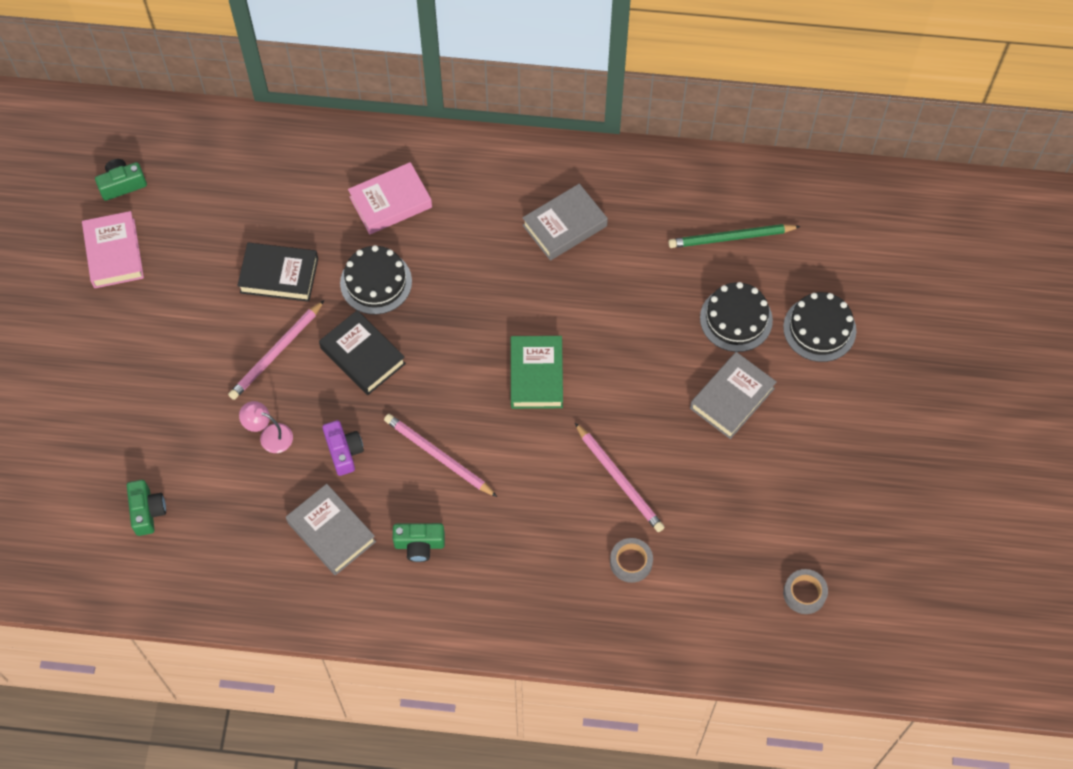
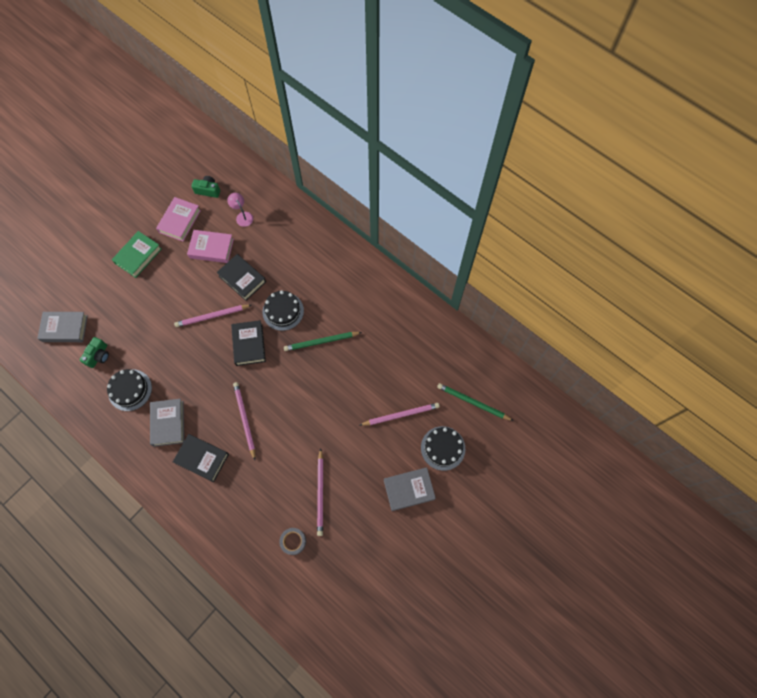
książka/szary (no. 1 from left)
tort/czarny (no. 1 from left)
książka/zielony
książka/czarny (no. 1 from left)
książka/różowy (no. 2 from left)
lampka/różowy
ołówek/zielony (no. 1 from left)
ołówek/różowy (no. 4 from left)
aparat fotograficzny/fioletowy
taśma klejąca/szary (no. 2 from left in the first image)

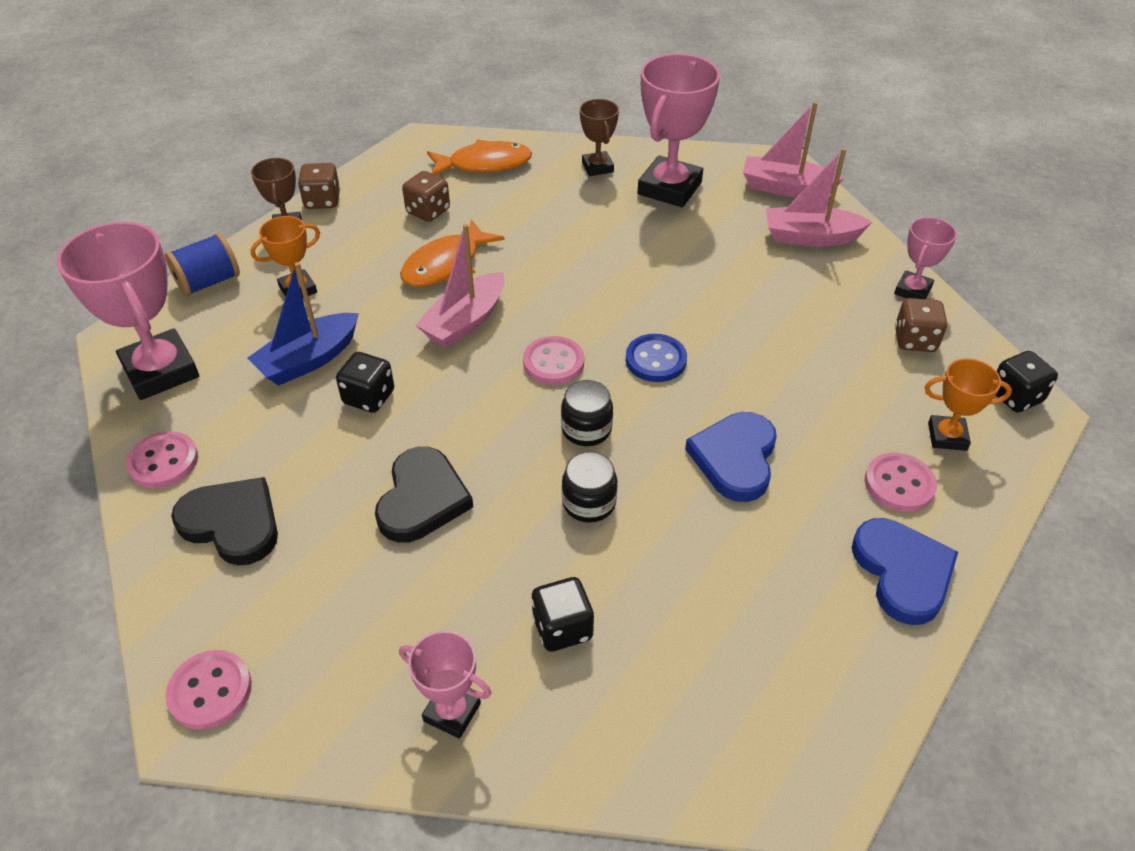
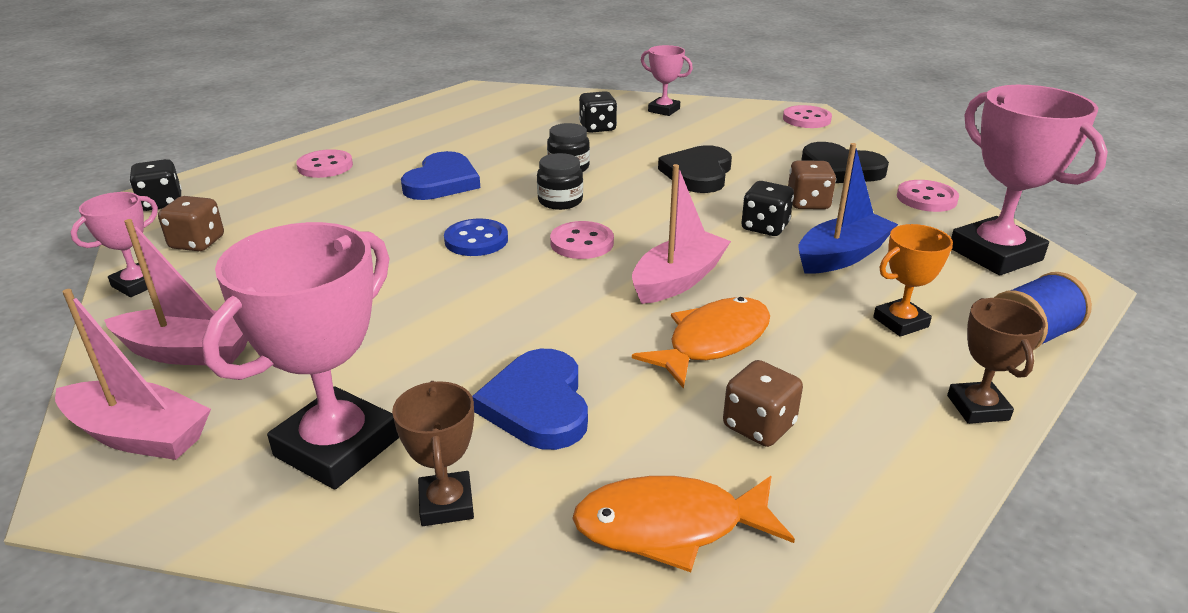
serce/niebieski (no. 2 from left)
kostka do gry/brązowy (no. 3 from left)
puchar/pomarańczowy (no. 2 from left in the first image)

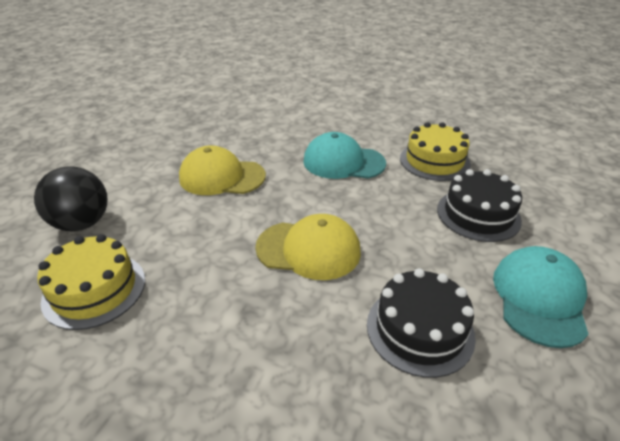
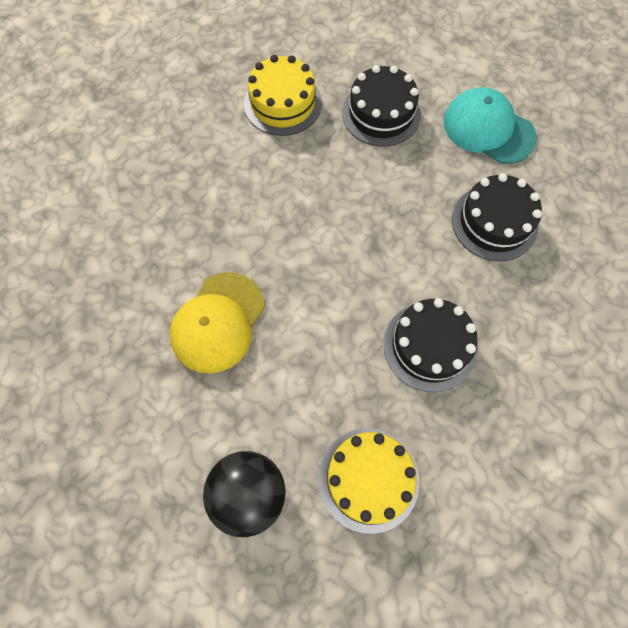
tort/czarny (no. 2 from left)
czapka/żółty (no. 2 from left in the first image)
czapka/turkusowy (no. 1 from left in the first image)

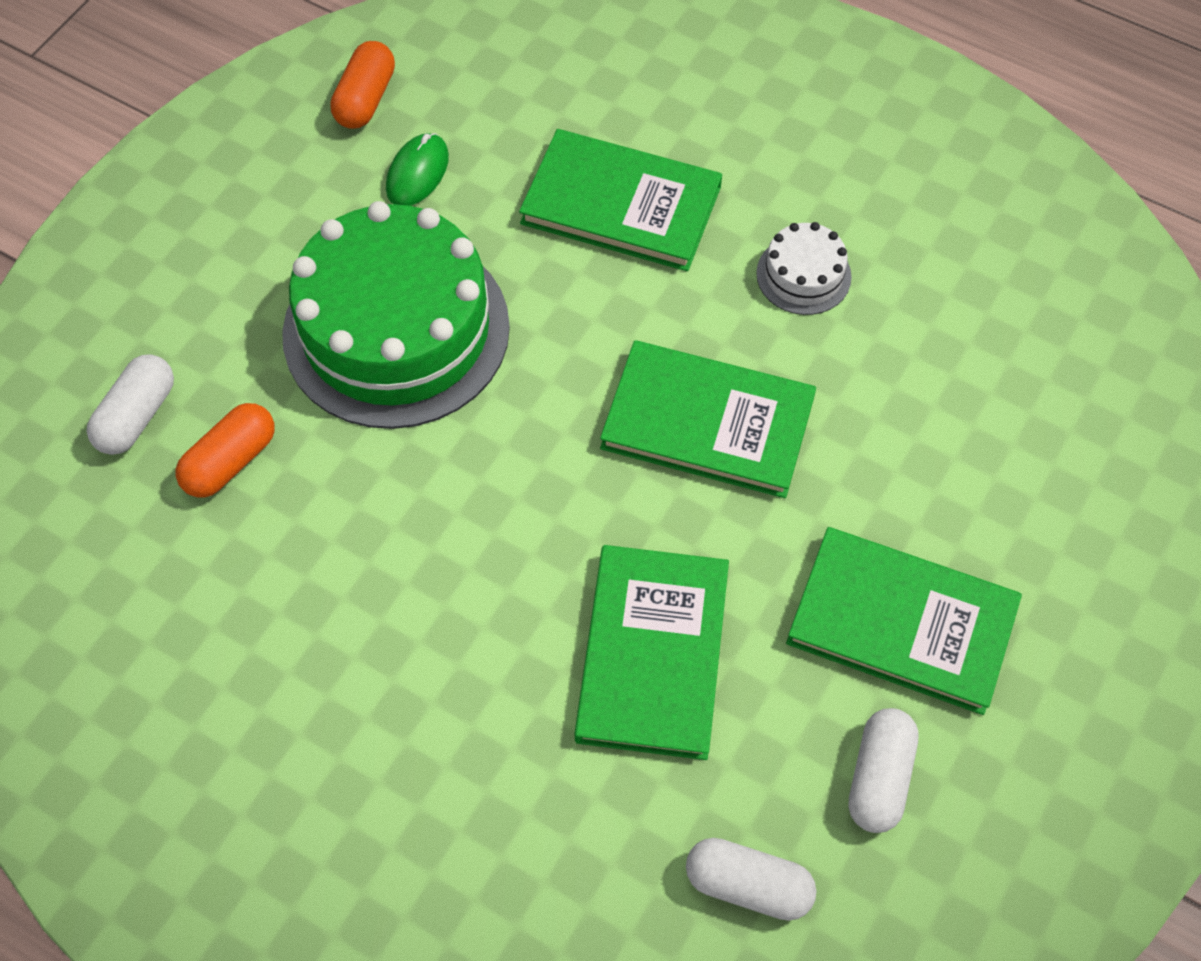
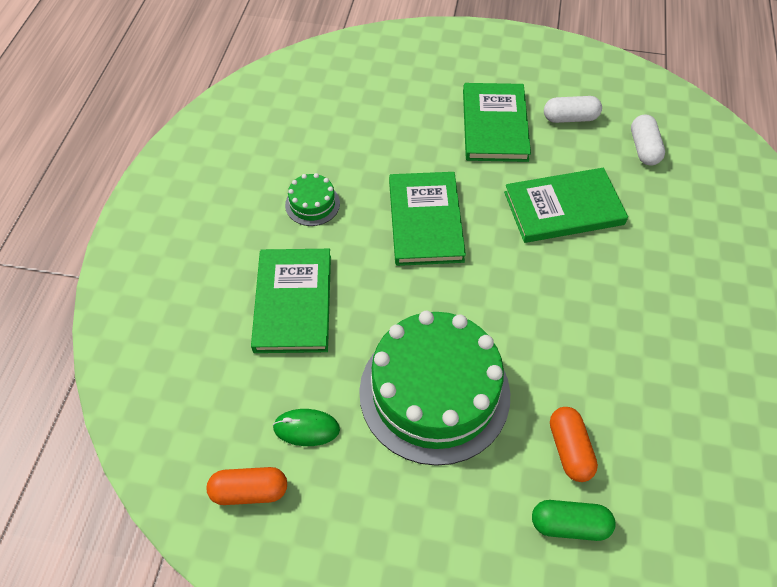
tort/zielony (no. 1 from left)
kapsułka/zielony
kapsułka/pomarańczowy (no. 2 from left)

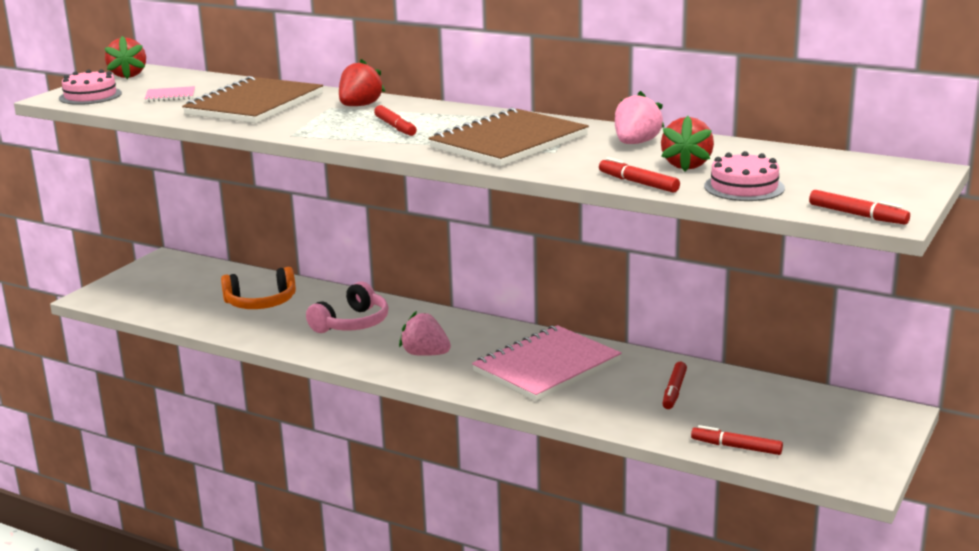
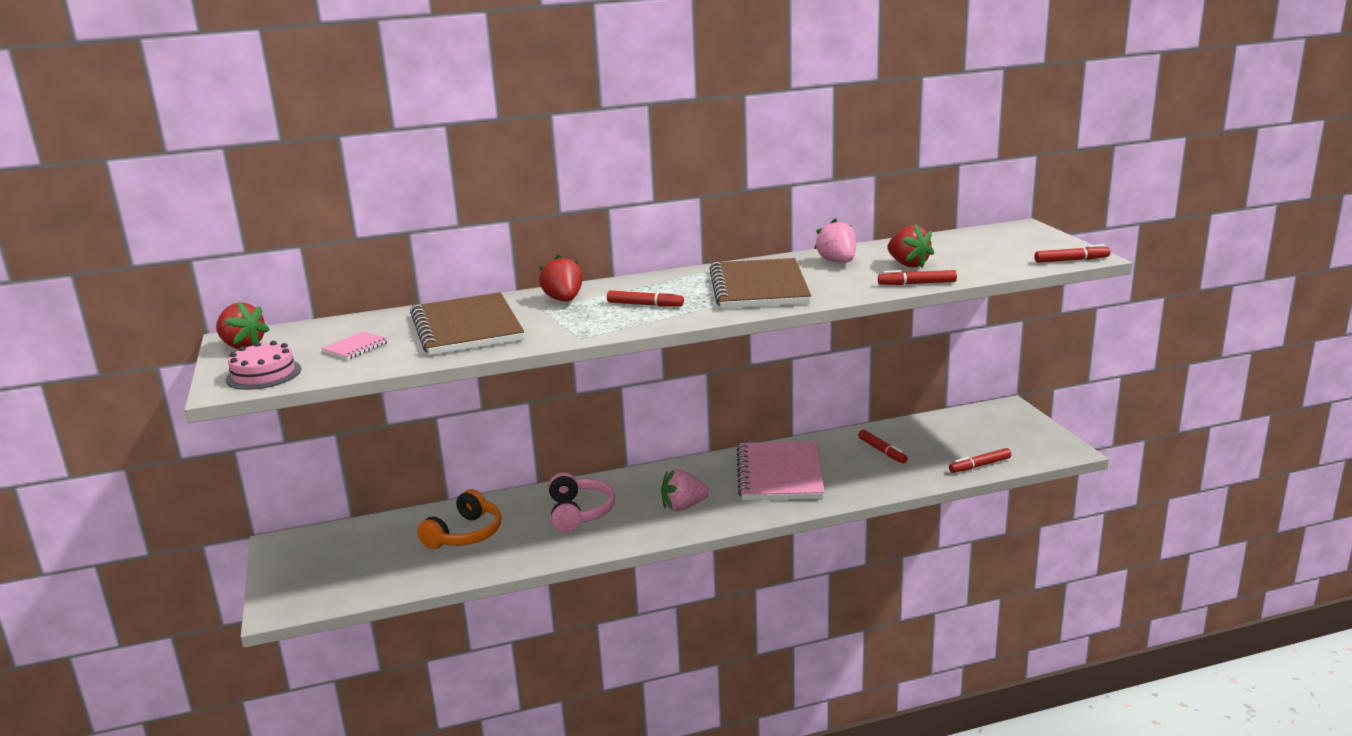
tort/różowy (no. 2 from left in the first image)

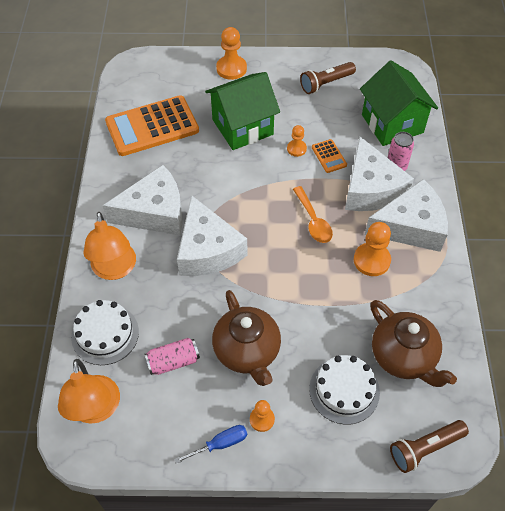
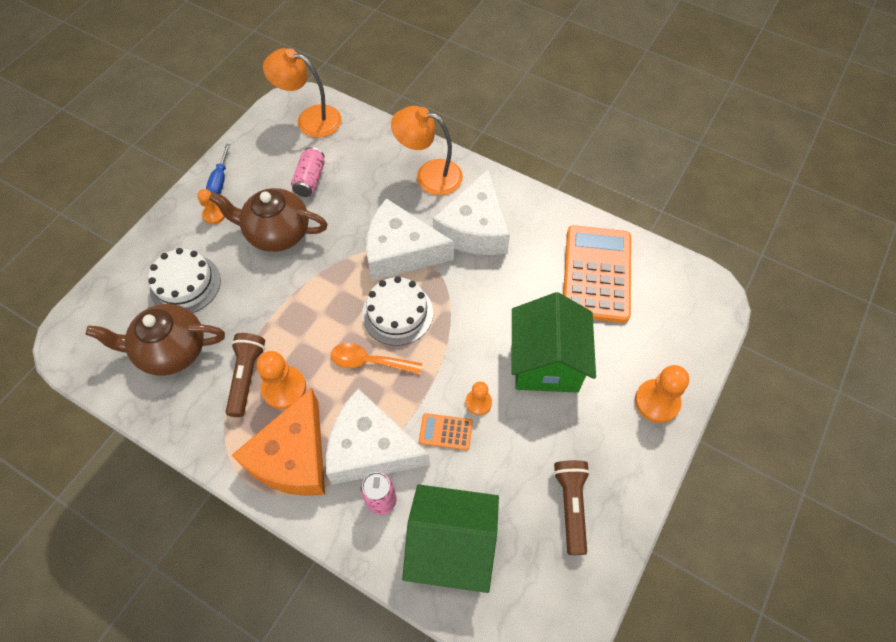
latarka/brązowy (no. 1 from left)
ser/pomarańczowy
tort/biały (no. 2 from left)

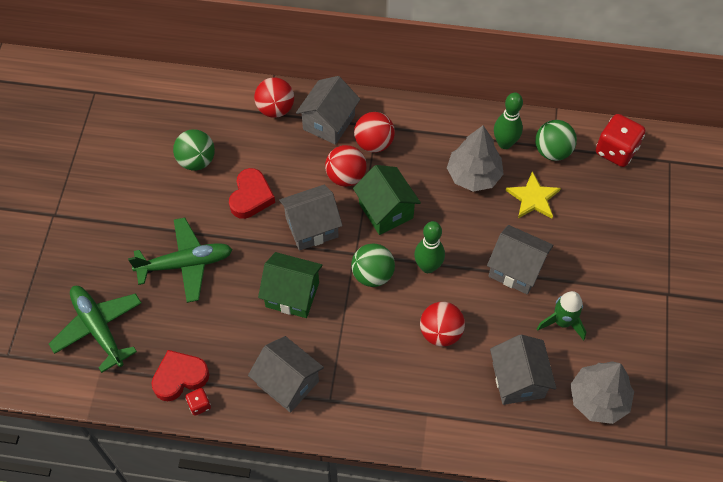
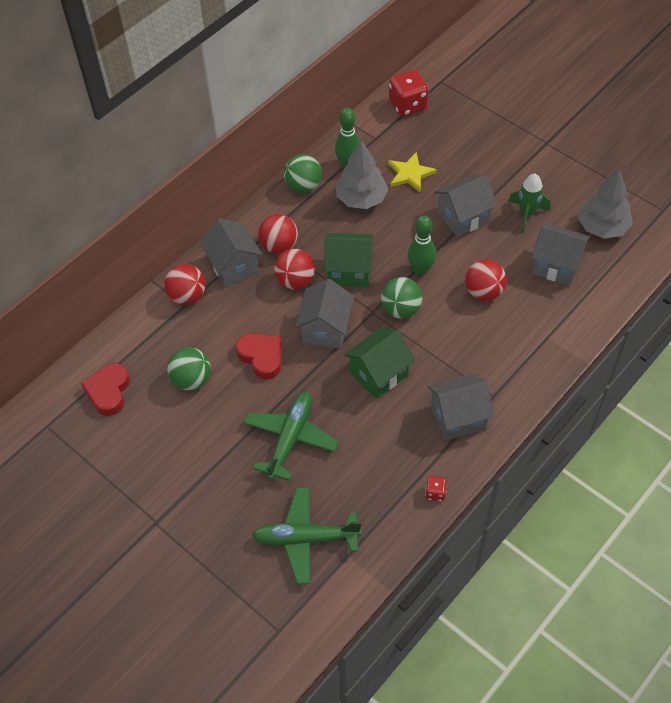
serce/czerwony (no. 1 from left)
piłka/zielony (no. 2 from left)

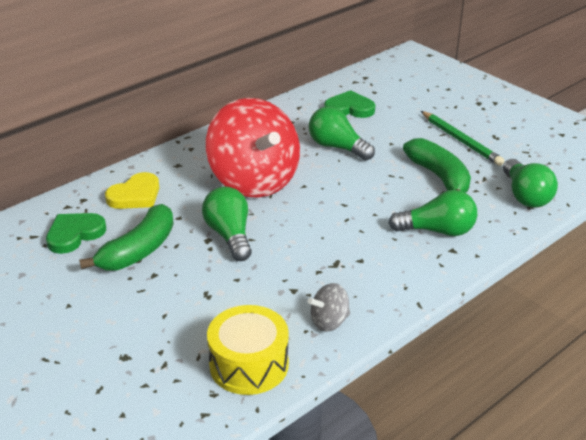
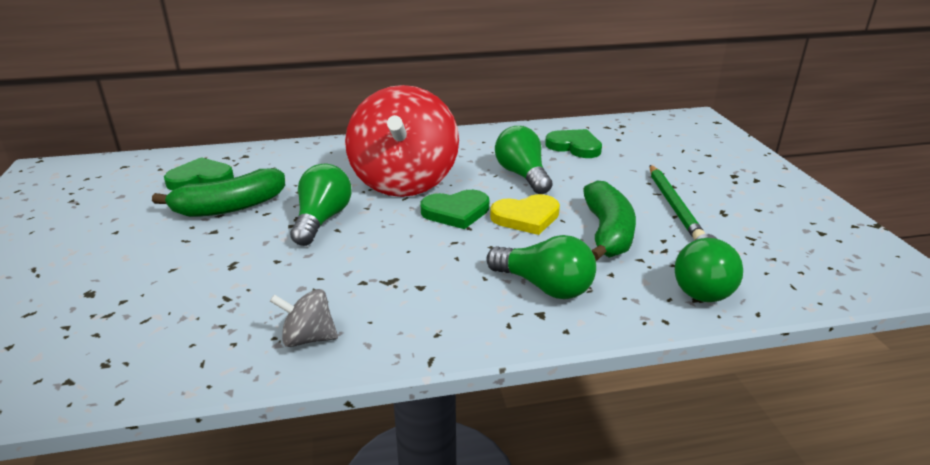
serce/zielony (no. 2 from left)
serce/żółty
bęben/żółty

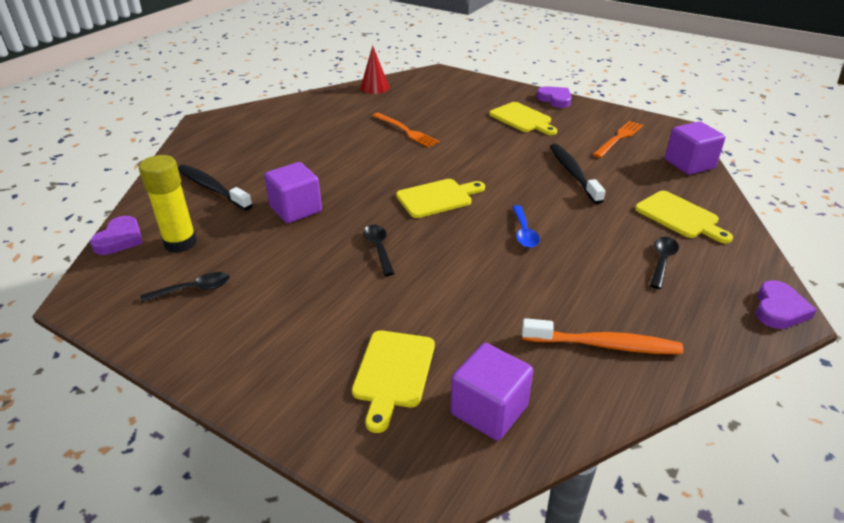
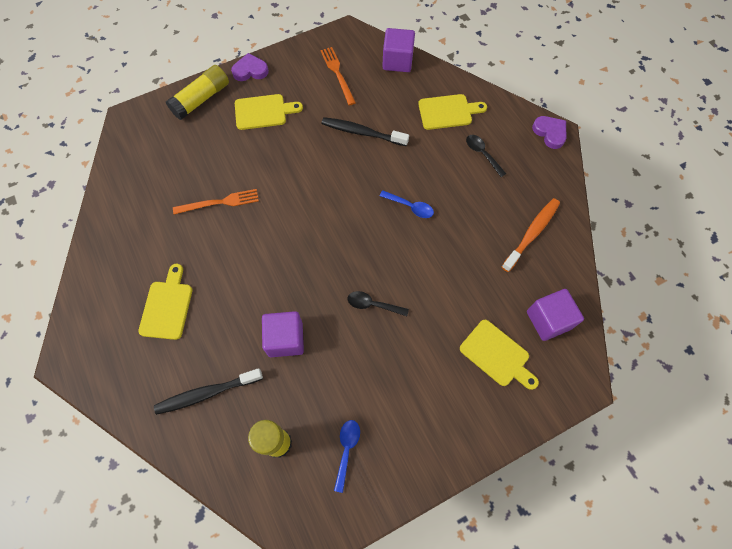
deska do krojenia/żółty (no. 1 from left)
klej w sztyfcie/żółty (no. 1 from left)
łyżka/niebieski (no. 1 from left)
serce/fioletowy (no. 1 from left in the first image)
stożek/czerwony

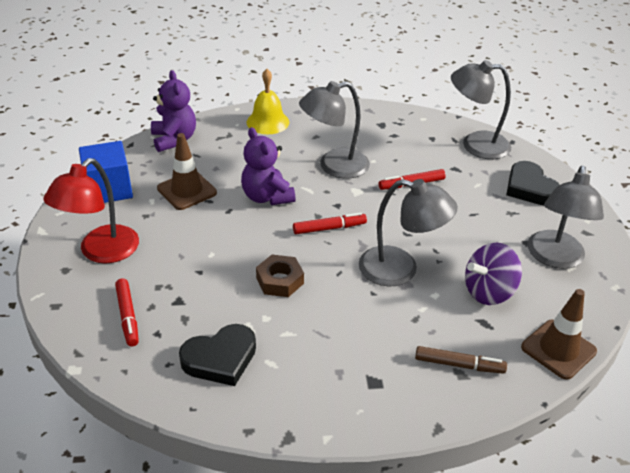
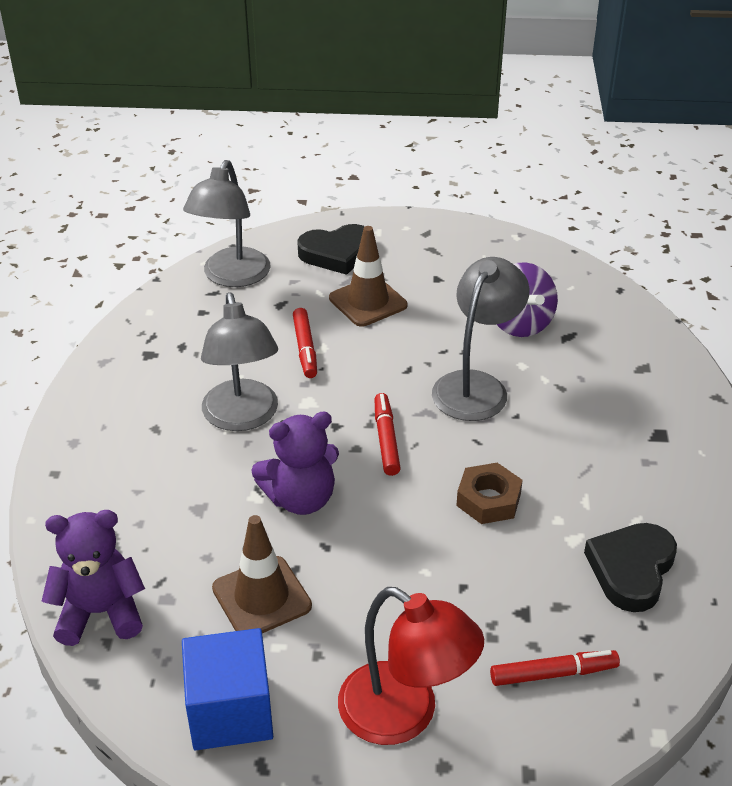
pachołek/brązowy (no. 2 from left)
serce/czarny (no. 2 from left)
dzwonek/żółty
flamaster/brązowy
lampka/szary (no. 4 from left in the first image)

